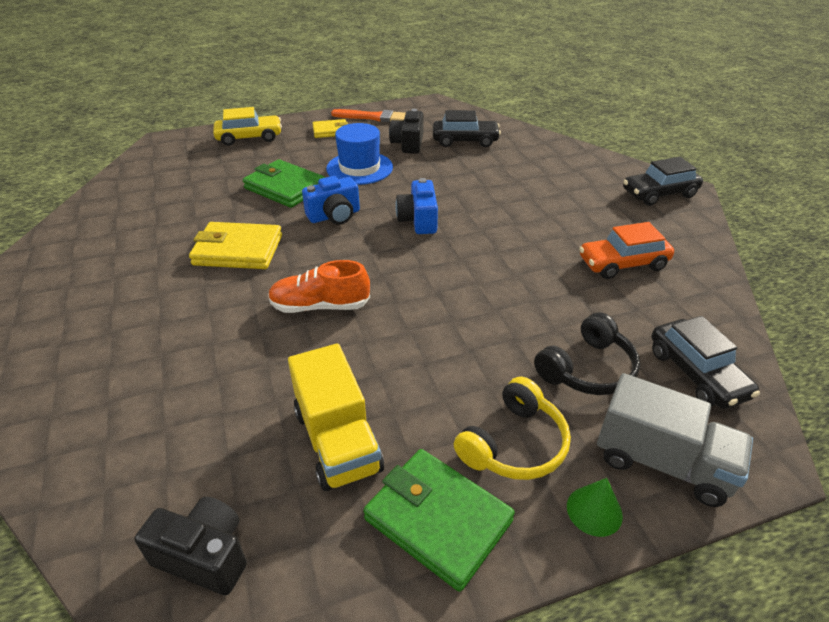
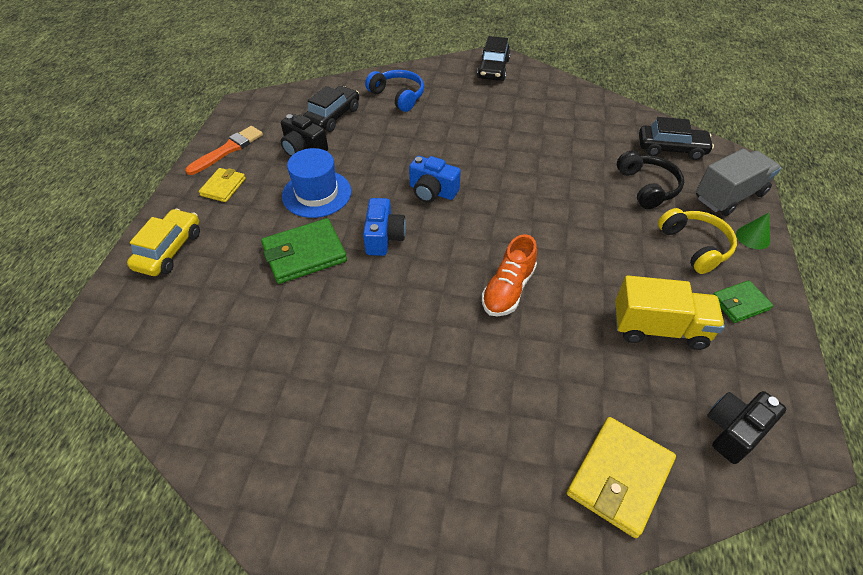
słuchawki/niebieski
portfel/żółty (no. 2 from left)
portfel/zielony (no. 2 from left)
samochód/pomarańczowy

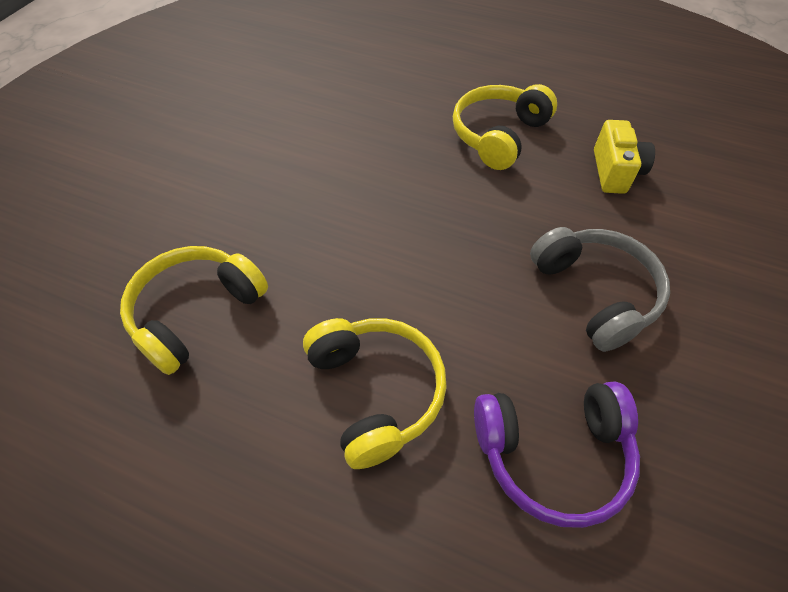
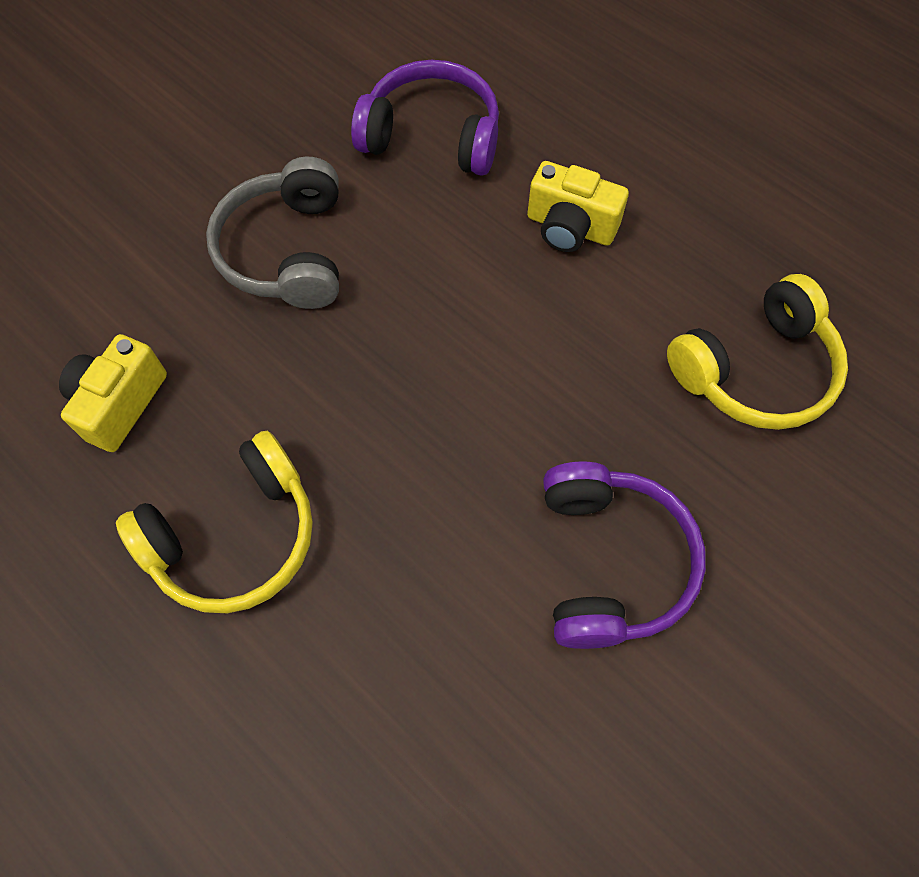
aparat fotograficzny/żółty (no. 2 from left)
słuchawki/fioletowy (no. 2 from left)

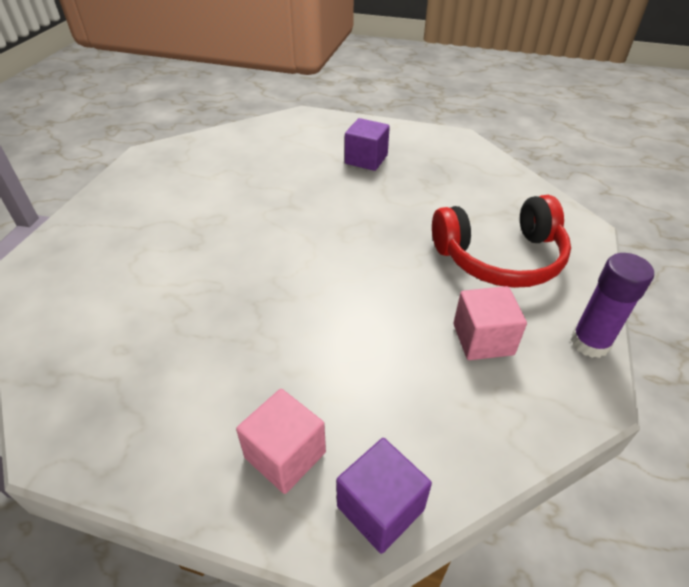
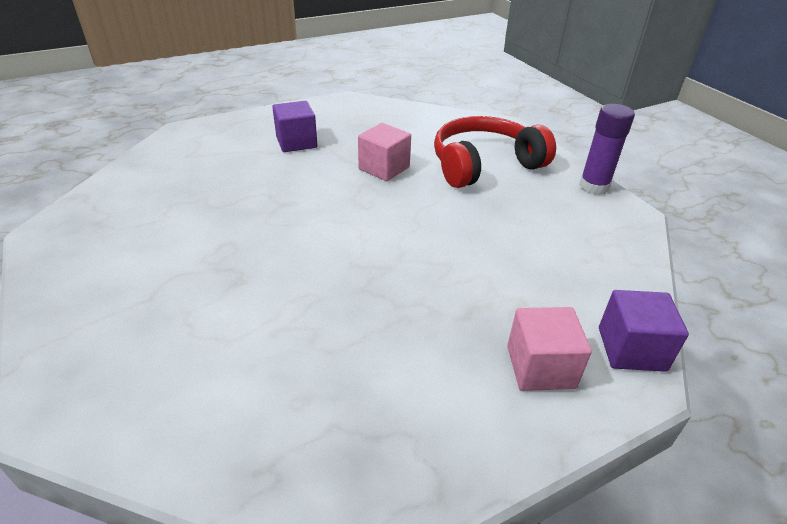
sześcian/różowy (no. 1 from left)
słuchawki/czerwony

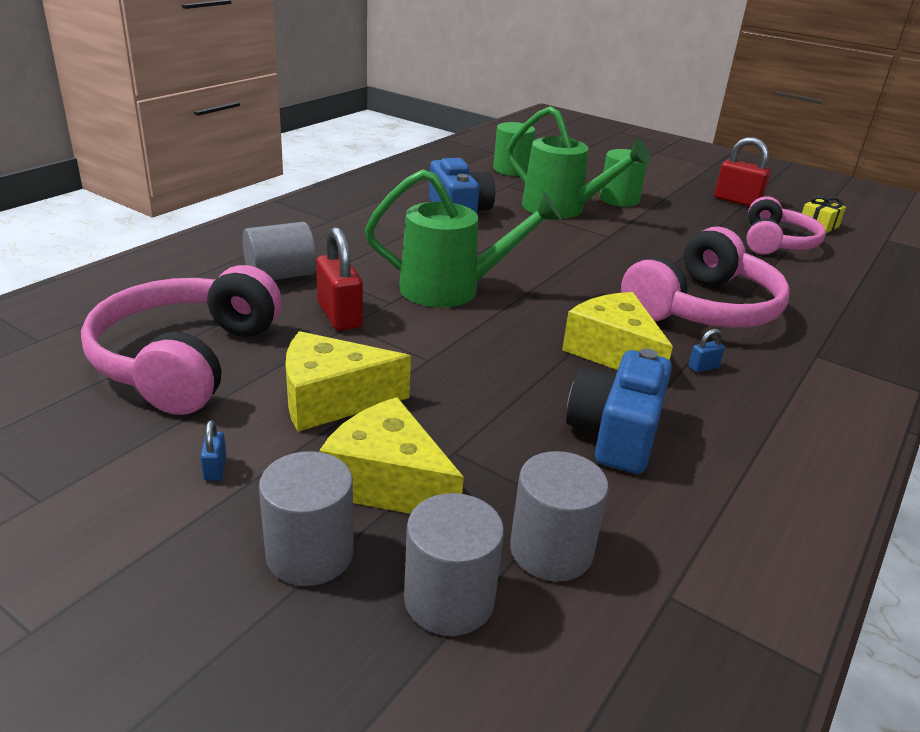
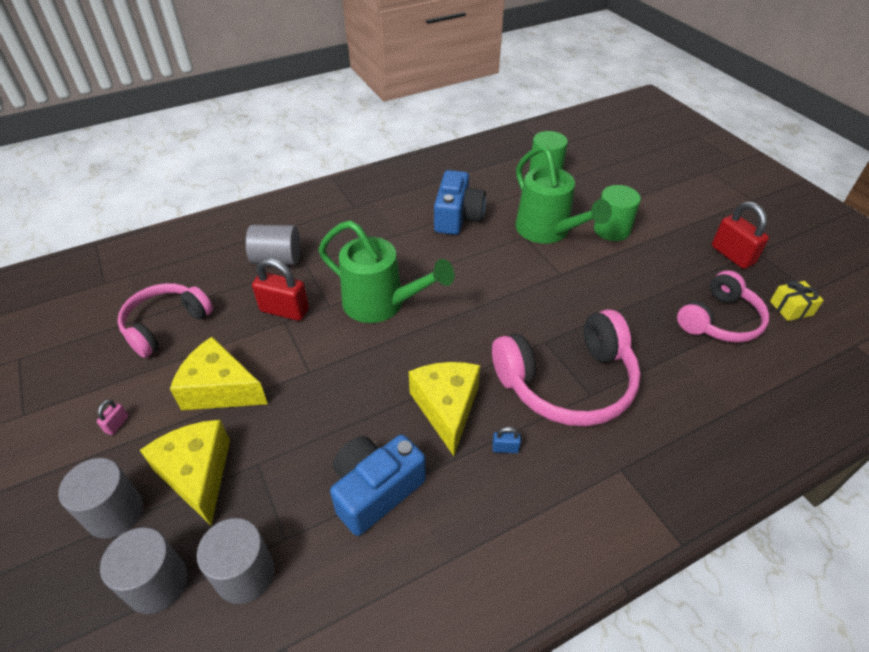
kłódka/różowy
słuchawki/różowy (no. 1 from left)
kłódka/czerwony (no. 1 from left)

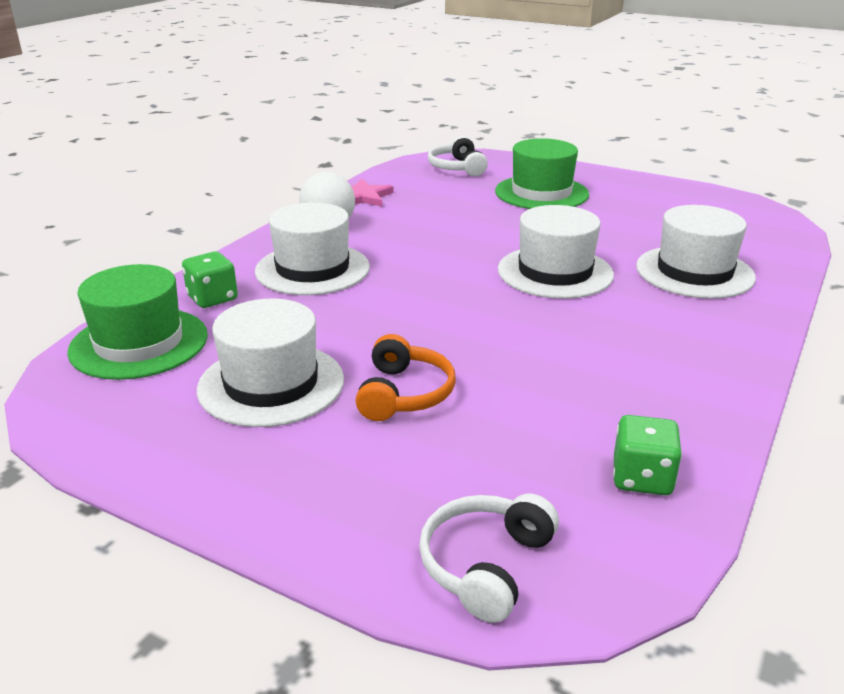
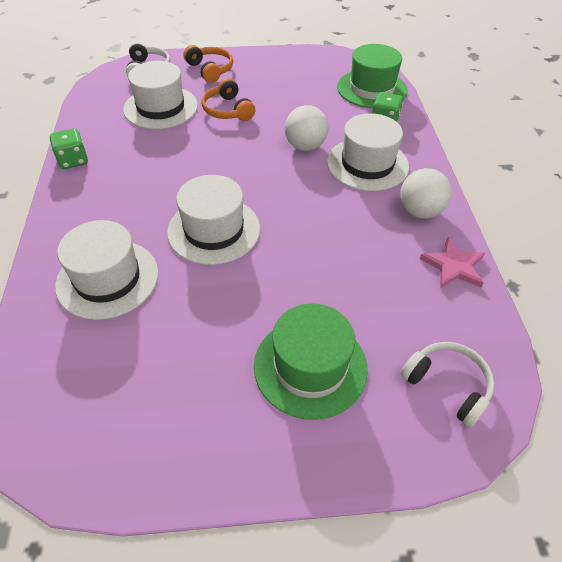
kostka do gry/zielony (no. 1 from left)
kapelusz/biały (no. 2 from left)
słuchawki/pomarańczowy (no. 1 from left)
piłka/biały (no. 1 from left)

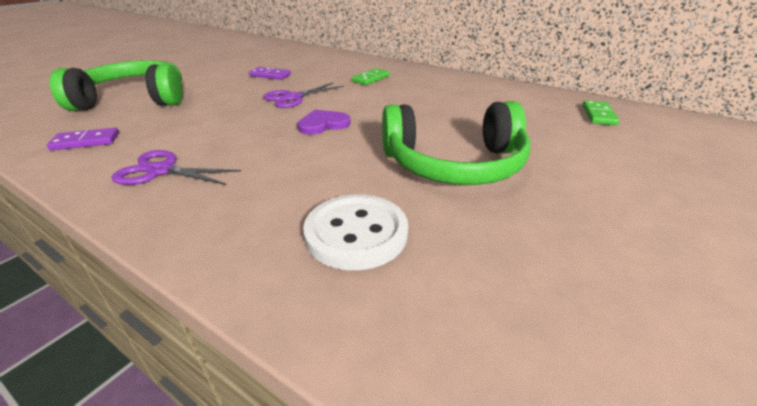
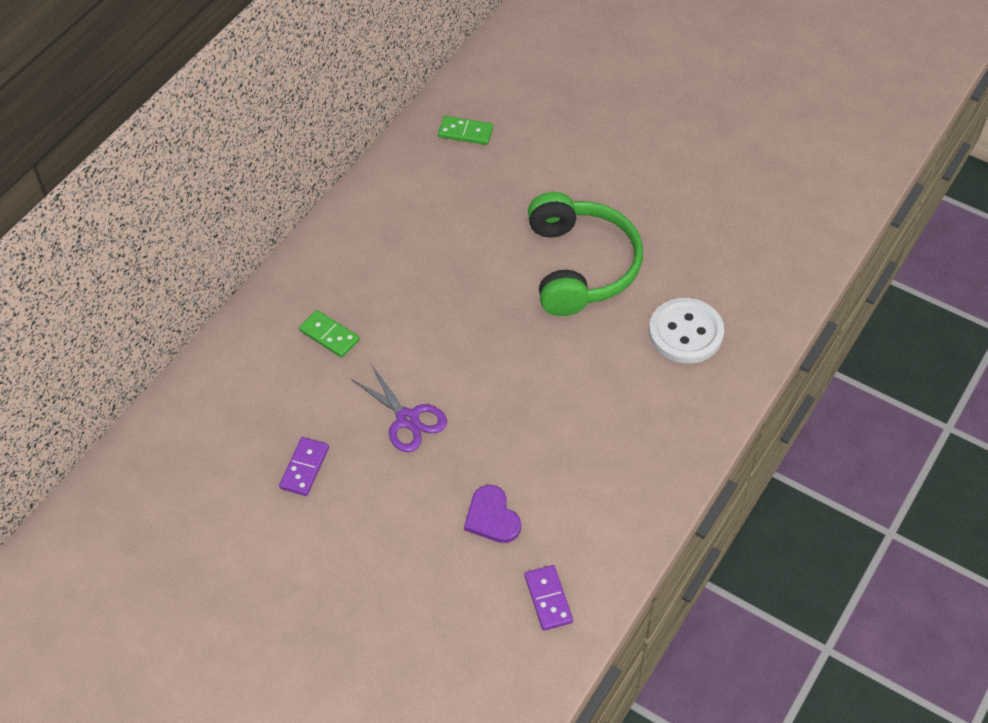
serce/fioletowy
słuchawki/zielony (no. 1 from left in the first image)
nożyczki/fioletowy (no. 1 from left in the first image)

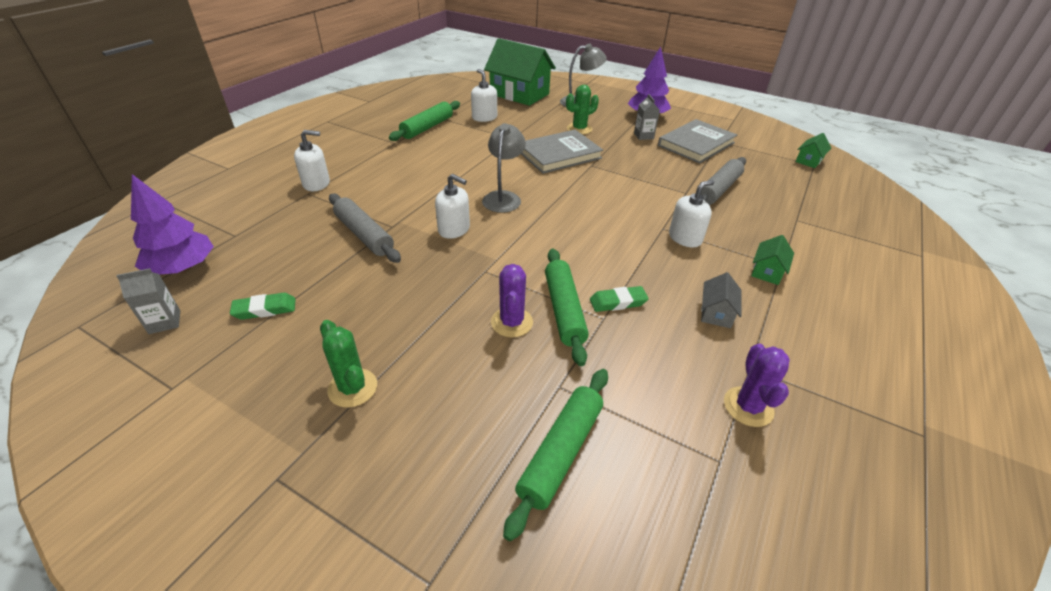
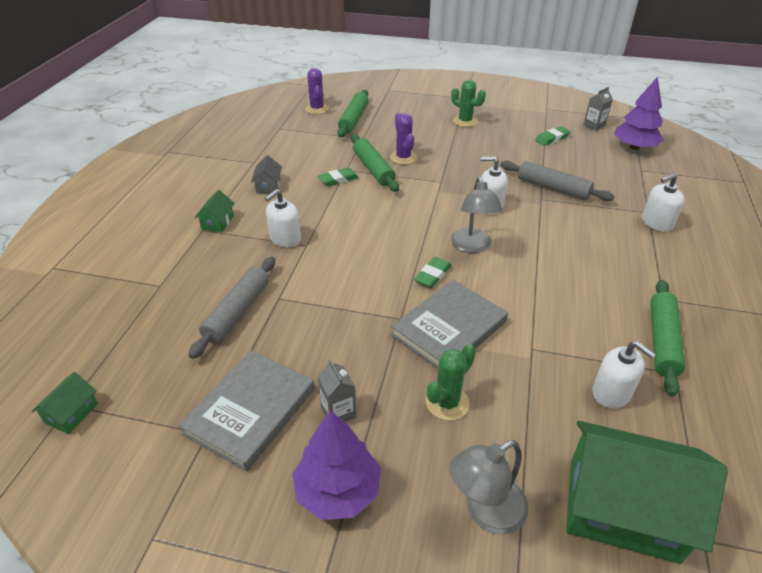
kaktus/fioletowy (no. 1 from left)
gumka do mazania/zielony (no. 2 from left)

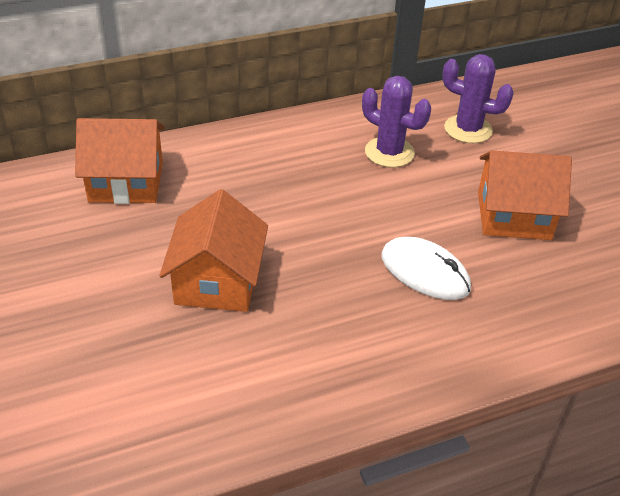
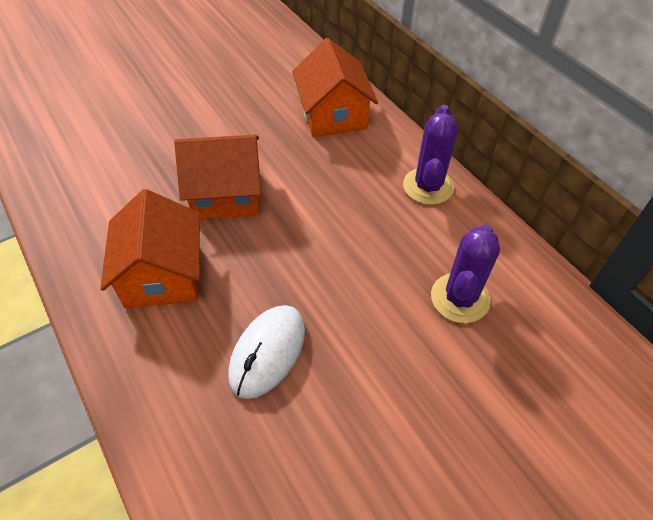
domek/pomarańczowy (no. 1 from left)
kaktus/fioletowy (no. 1 from left)

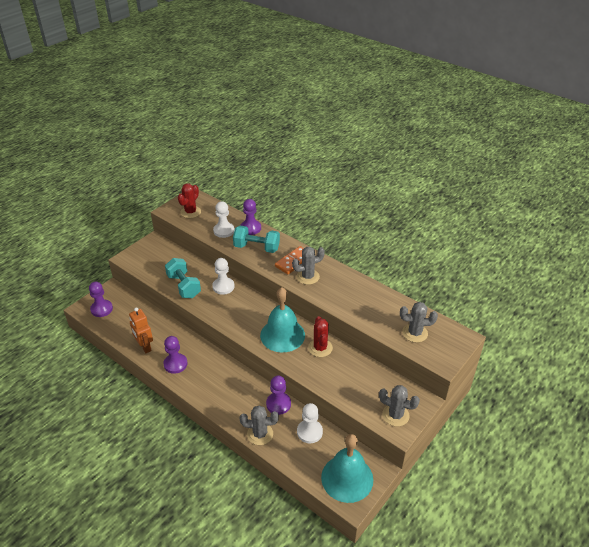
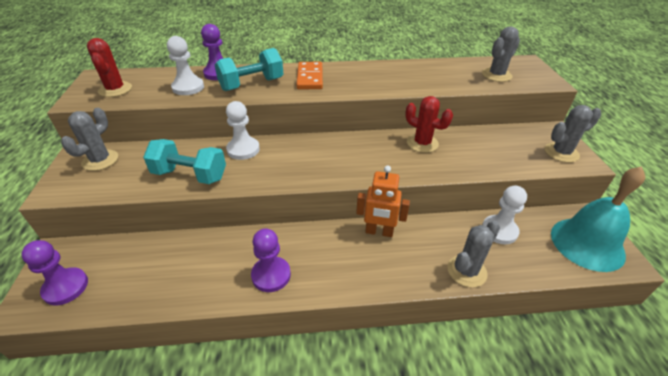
kaktus/szary (no. 1 from left)
robot/pomarańczowy
dzwonek/turkusowy (no. 1 from left in the first image)
pionek/fioletowy (no. 4 from left in the first image)

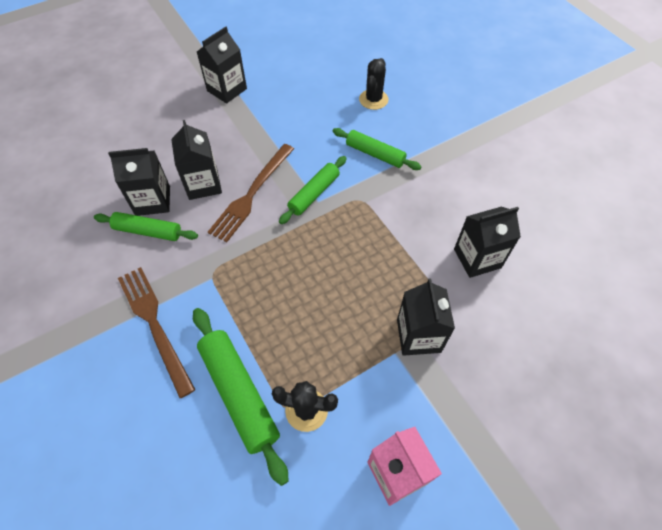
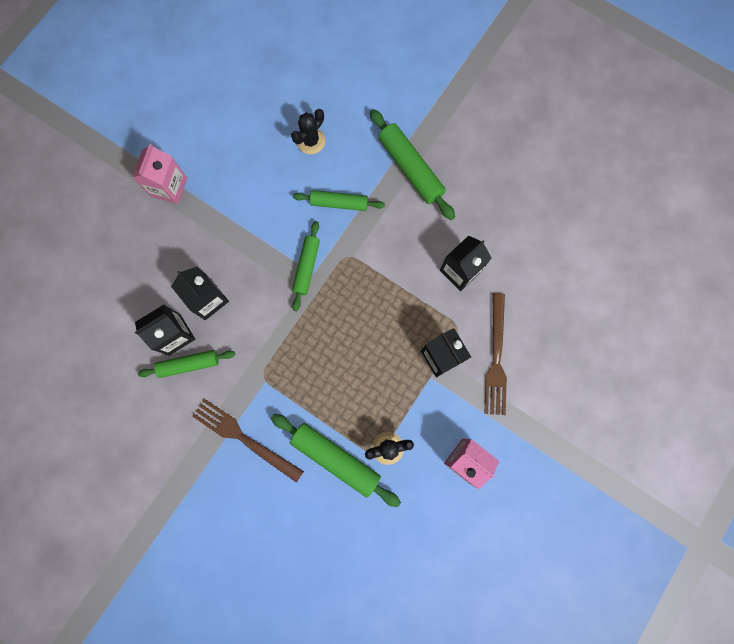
karton mleka/różowy (no. 1 from left)
kaktus/czarny (no. 1 from left)
wałek do ciasta/zielony (no. 5 from left)
widelec/brązowy (no. 2 from left)

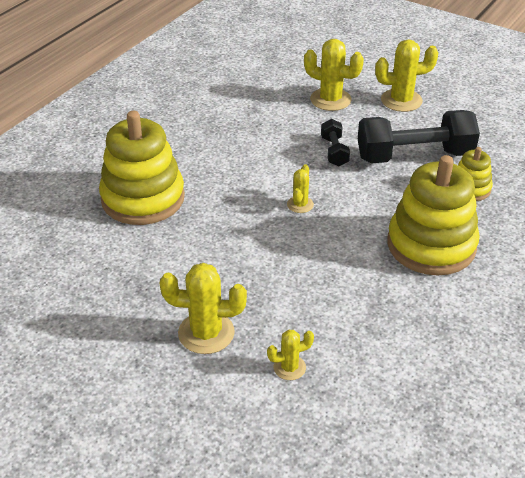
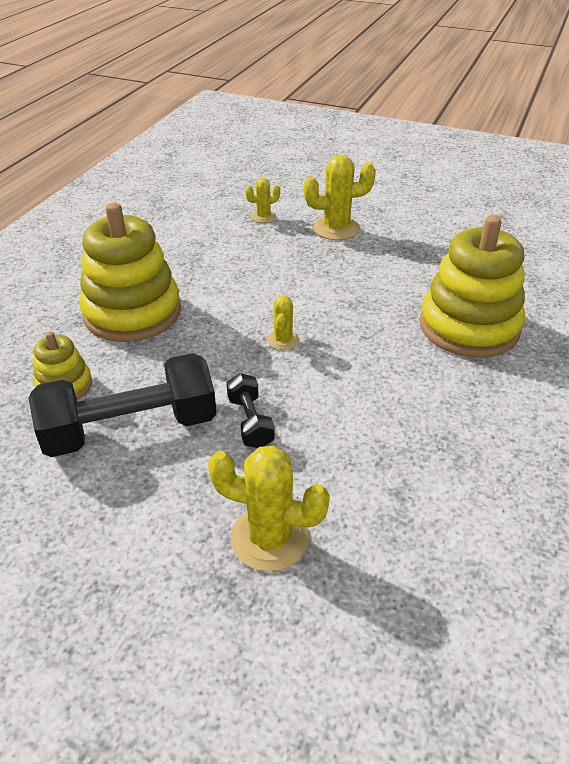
kaktus/żółty (no. 5 from left in the first image)

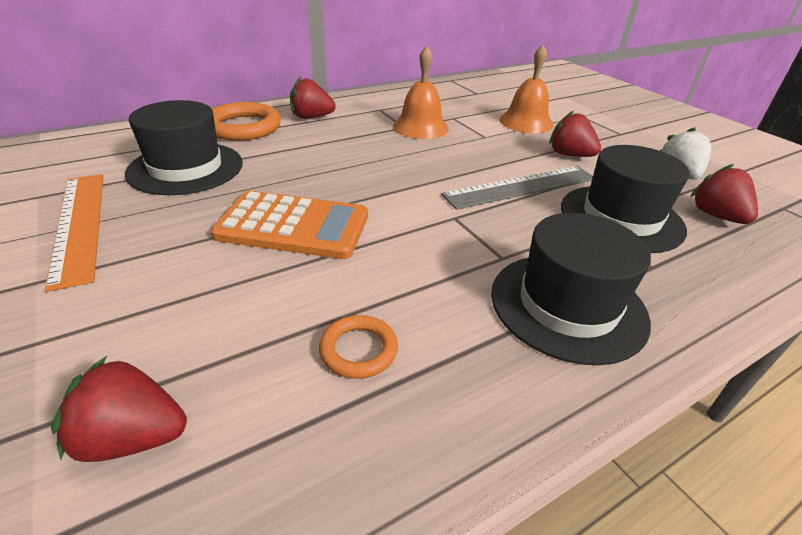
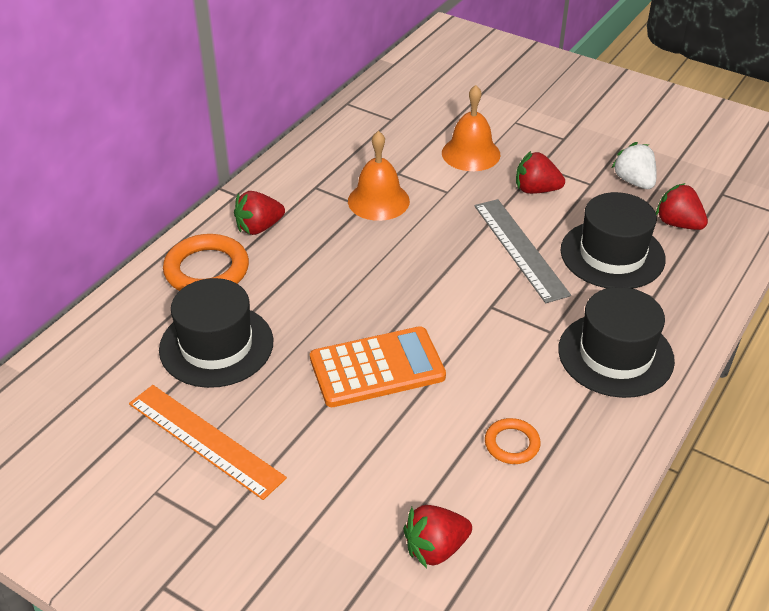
linijka/szary

